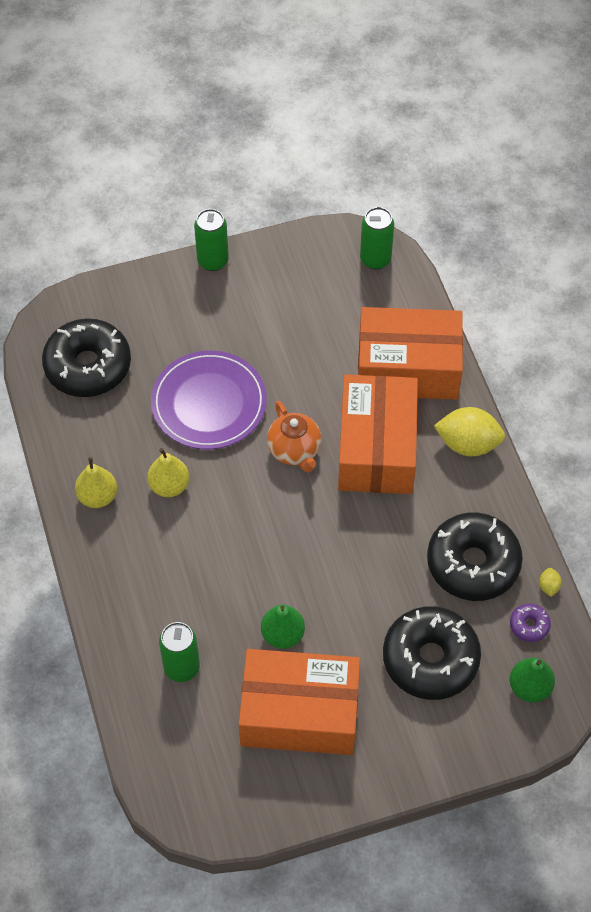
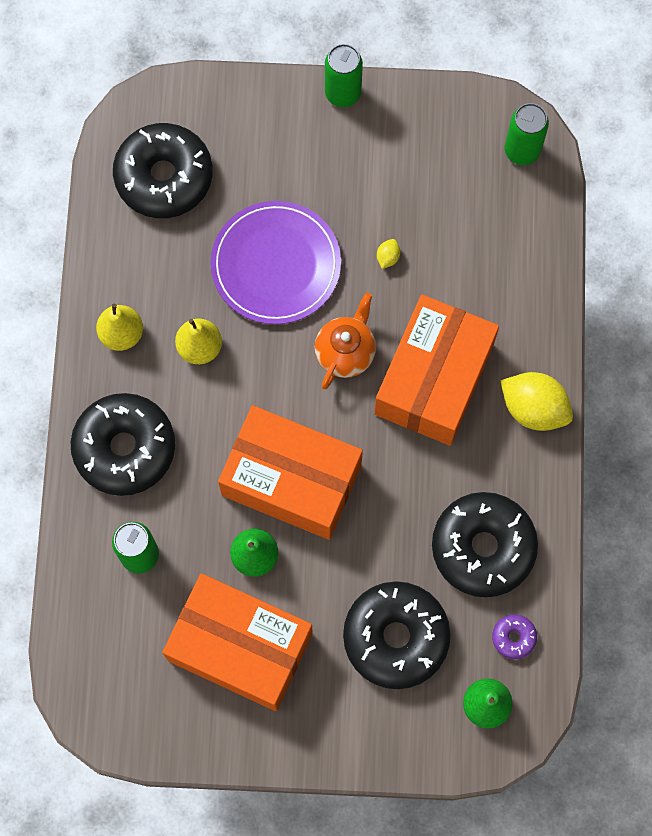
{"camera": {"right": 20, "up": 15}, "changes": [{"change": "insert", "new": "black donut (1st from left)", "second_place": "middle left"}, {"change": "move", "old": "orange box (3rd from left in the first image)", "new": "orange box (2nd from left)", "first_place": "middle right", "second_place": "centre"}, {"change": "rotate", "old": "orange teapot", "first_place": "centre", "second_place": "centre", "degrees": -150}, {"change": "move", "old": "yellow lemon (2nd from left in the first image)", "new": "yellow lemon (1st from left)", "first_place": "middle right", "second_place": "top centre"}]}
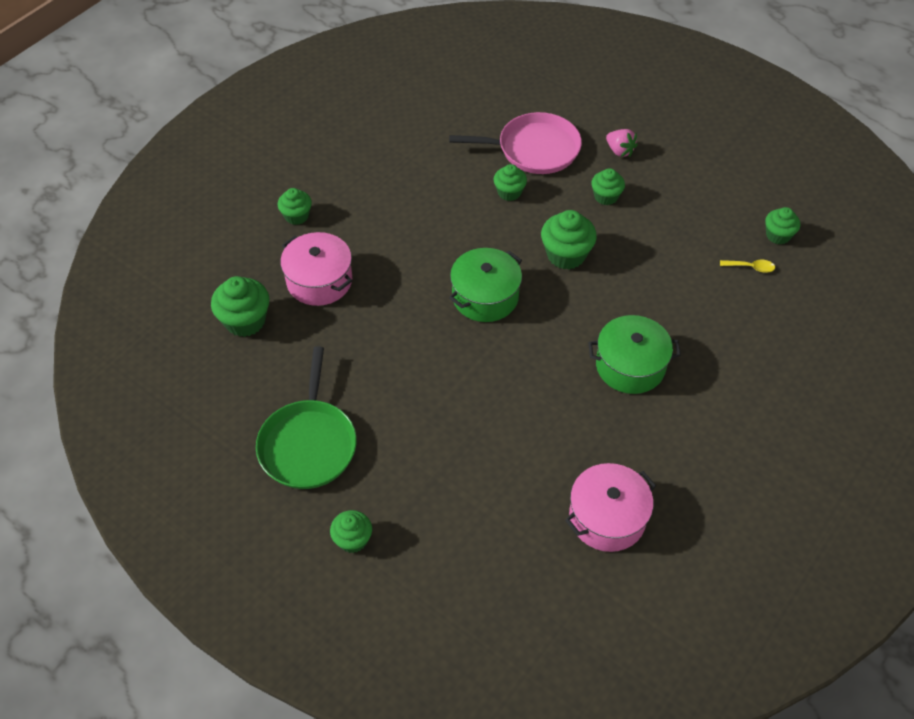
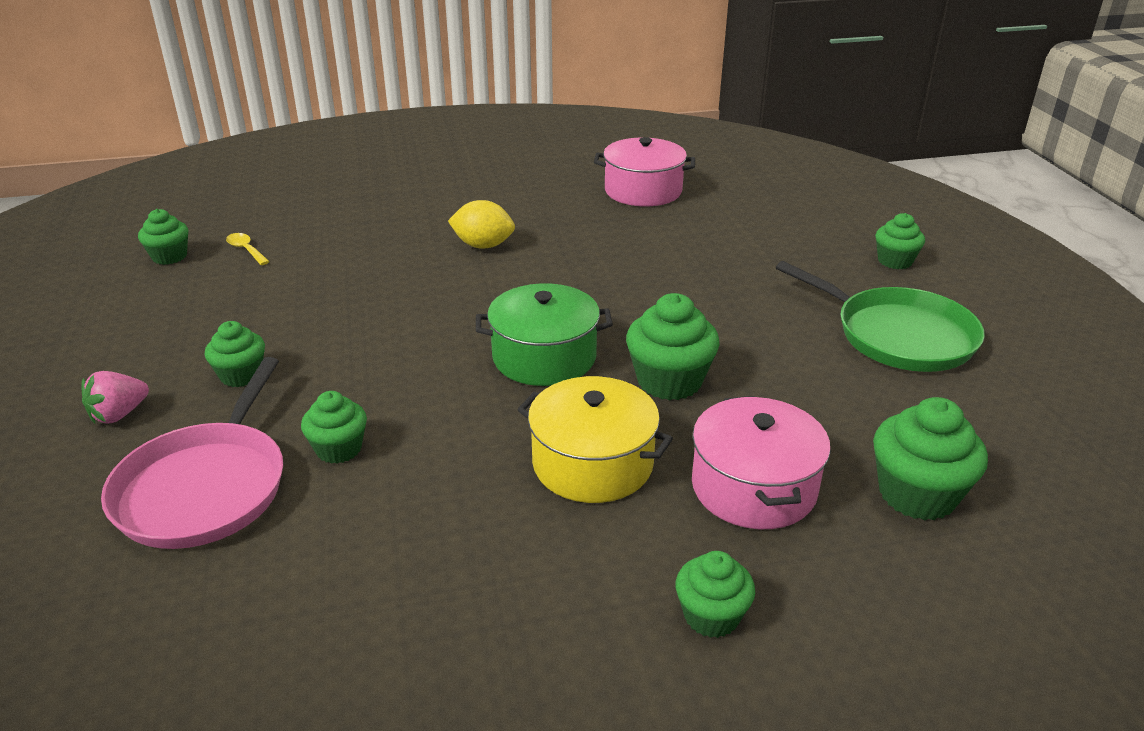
{"camera": {"right": -140, "up": -20}, "changes": [{"change": "rotate", "old": "pink strawberry", "first_place": "top right", "second_place": "middle left", "degrees": -135}, {"change": "rotate", "old": "pink pan", "first_place": "top centre", "second_place": "middle left", "degrees": -120}, {"change": "replace", "old": "green pot (2nd from left)", "new": "yellow lemon", "first_place": "middle right", "second_place": "top centre"}, {"change": "insert", "new": "yellow pot", "second_place": "centre"}, {"change": "move", "old": "green cupcake (5th from left in the first image)", "new": "green cupcake (4th from left)", "first_place": "top centre", "second_place": "centre"}, {"change": "rotate", "old": "green pan", "first_place": "centre", "second_place": "middle right", "degrees": 90}]}
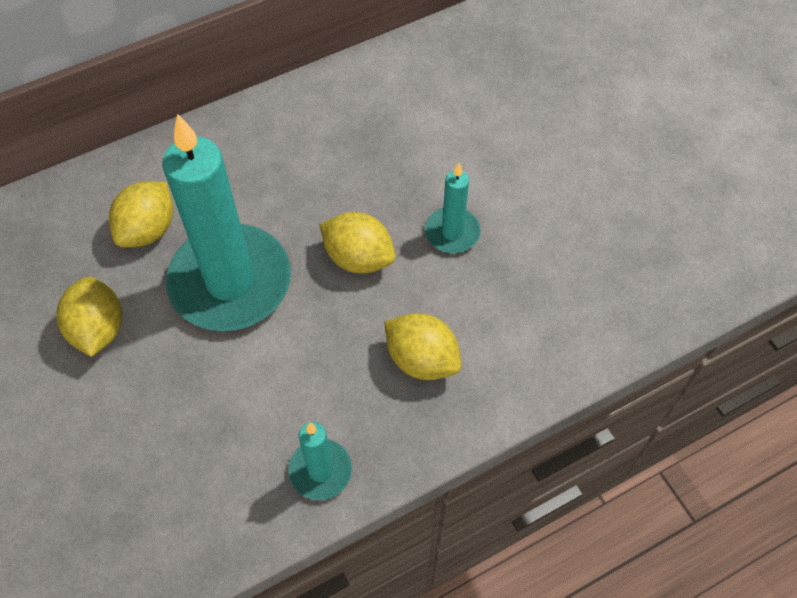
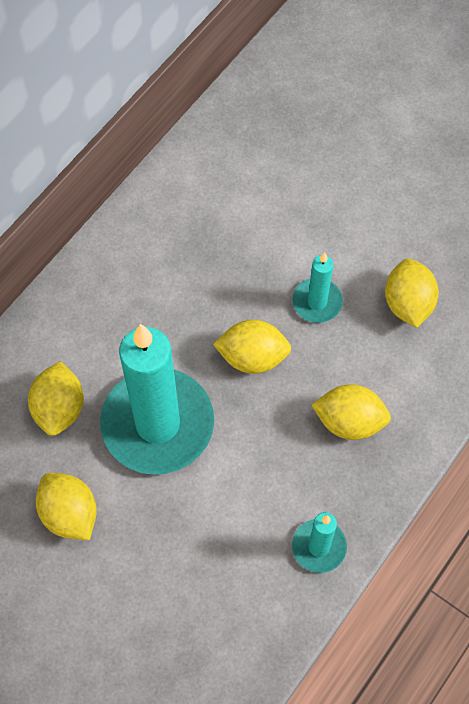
{"camera": {"right": -25, "up": 5}, "changes": [{"change": "insert", "new": "yellow lemon (5th from left)", "second_place": "middle right"}]}
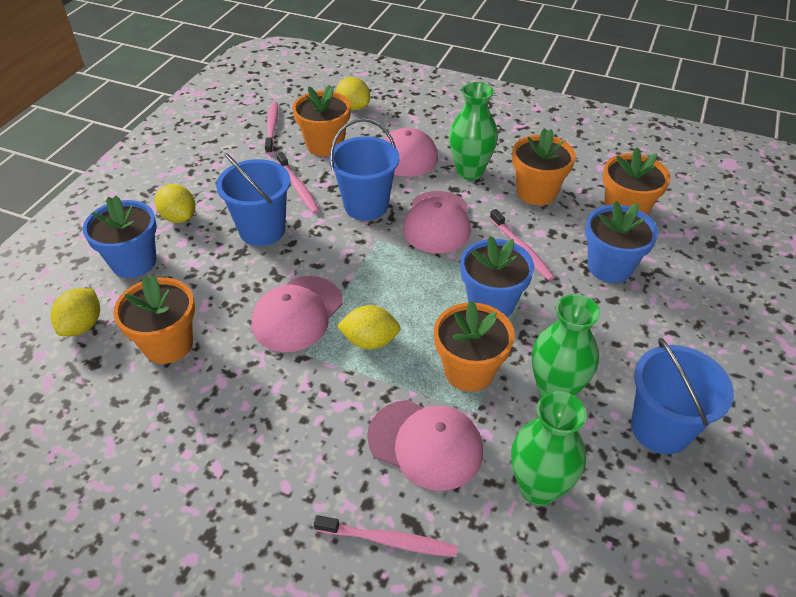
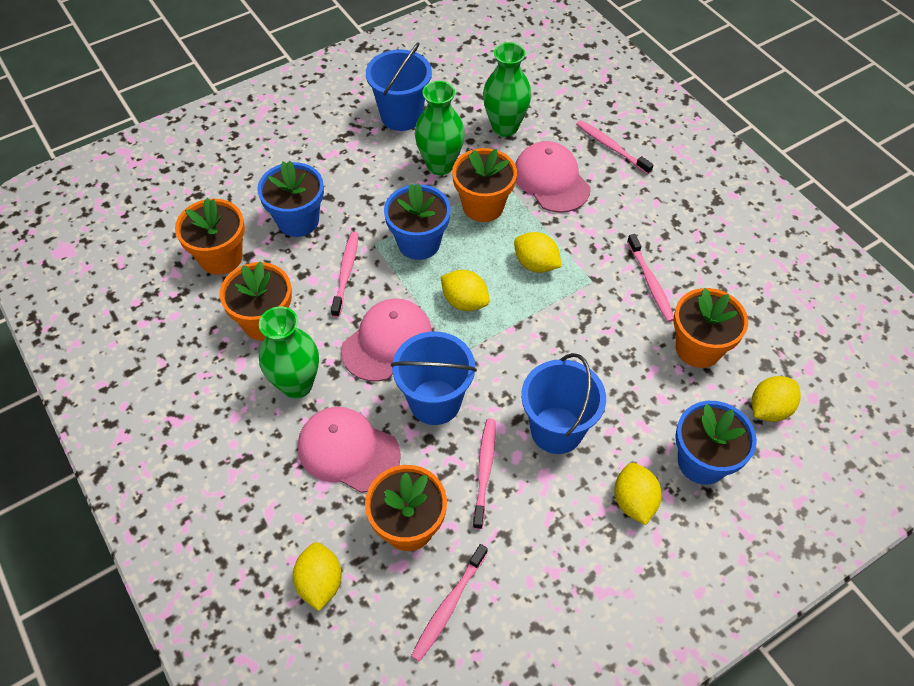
{"camera": {"right": -145, "up": 10}, "changes": [{"change": "insert", "new": "yellow lemon (2nd from left)", "second_place": "centre"}, {"change": "insert", "new": "pink toothbrush (5th from left)", "second_place": "middle right"}, {"change": "delete", "old": "pink cap (1st from left)", "first_place": "centre"}]}
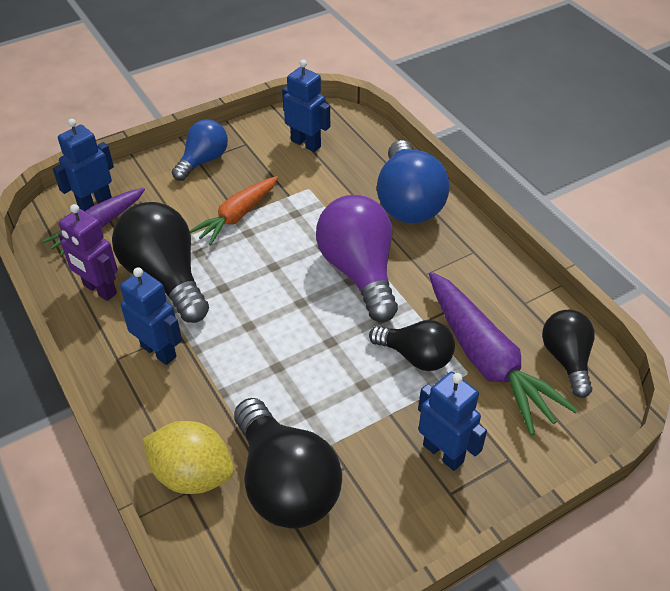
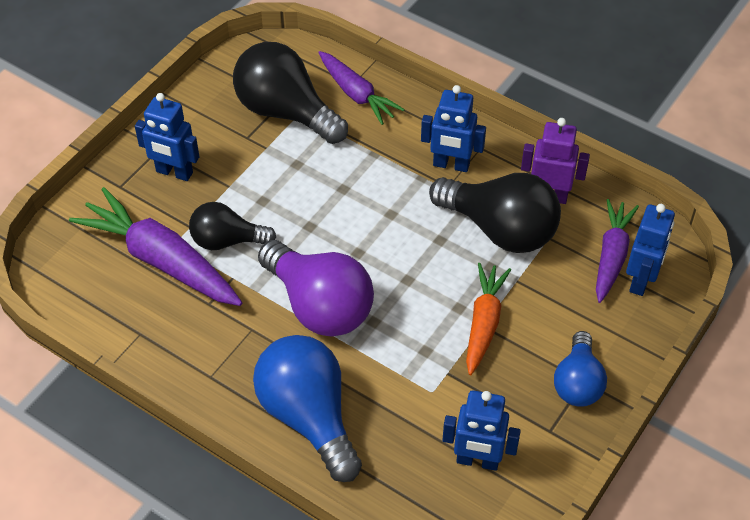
{"camera": {"right": 155, "up": 5}, "changes": [{"change": "replace", "old": "yellow lemon", "new": "purple carrot (2nd from left)", "first_place": "bottom left", "second_place": "top centre"}, {"change": "delete", "old": "black light bulb (4th from left)", "first_place": "middle right"}]}
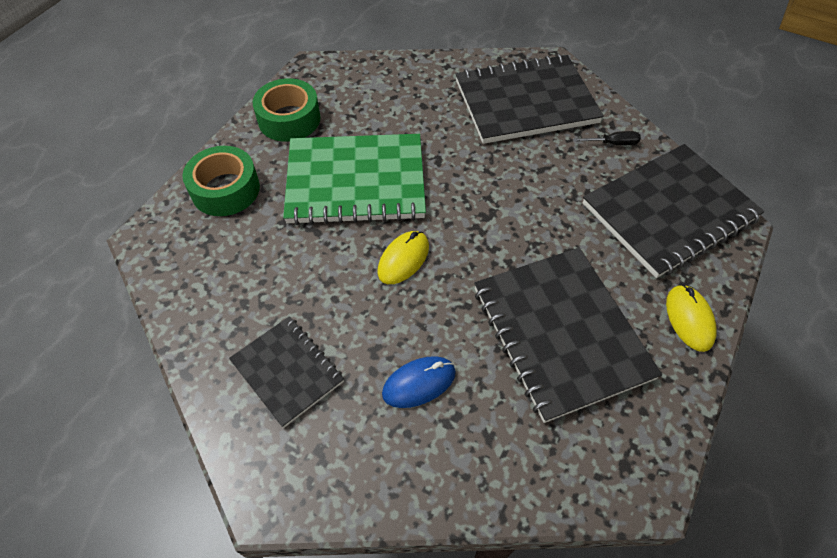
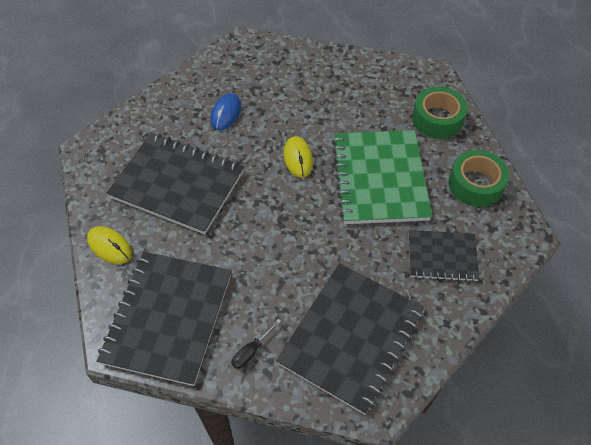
{"camera": {"right": 135, "up": 0}, "changes": [{"change": "rotate", "old": "green notebook", "first_place": "top centre", "second_place": "centre", "degrees": -45}, {"change": "move", "old": "black notebook (1st from left in the first image)", "new": "black notebook (4th from left)", "first_place": "bottom centre", "second_place": "middle right"}]}
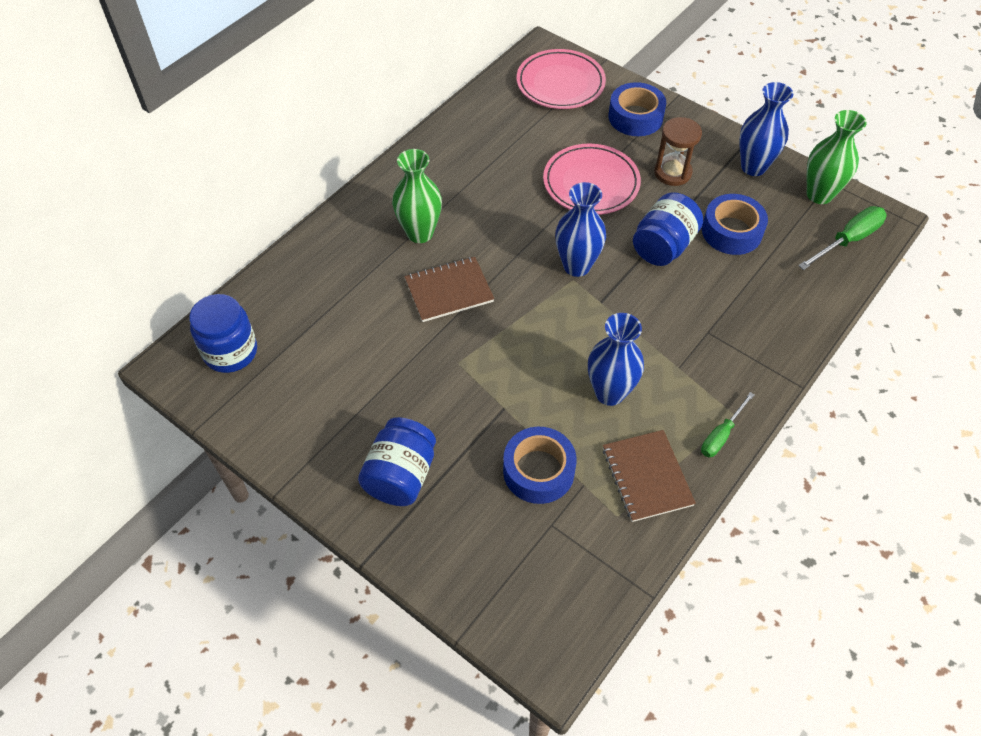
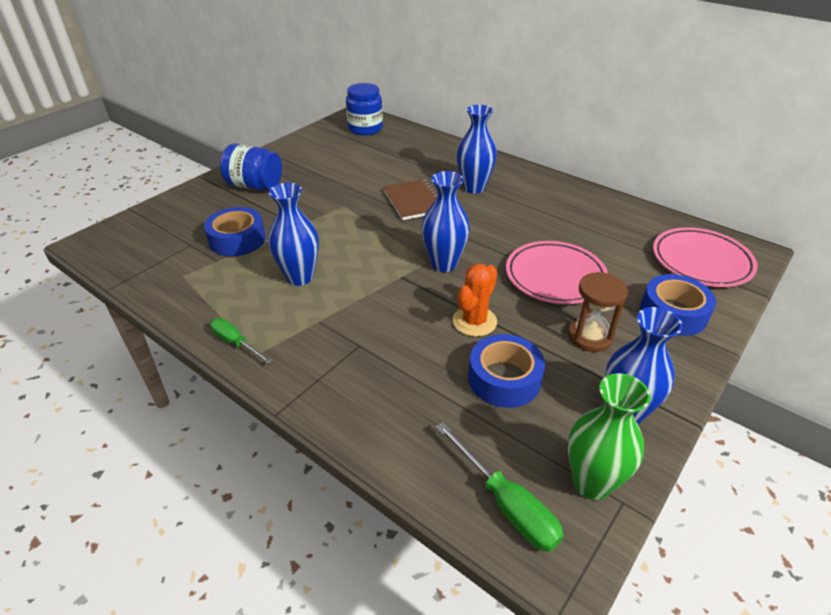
{"camera": {"right": 90, "up": -15}, "changes": [{"change": "replace", "old": "blue jar (3rd from left)", "new": "orange cactus", "first_place": "top right", "second_place": "centre"}, {"change": "recolor", "old": "green vase (1st from left)", "new": "blue vase (3rd from left)", "first_place": "top centre", "second_place": "top centre"}, {"change": "delete", "old": "brown notebook (2nd from left)", "first_place": "centre"}]}
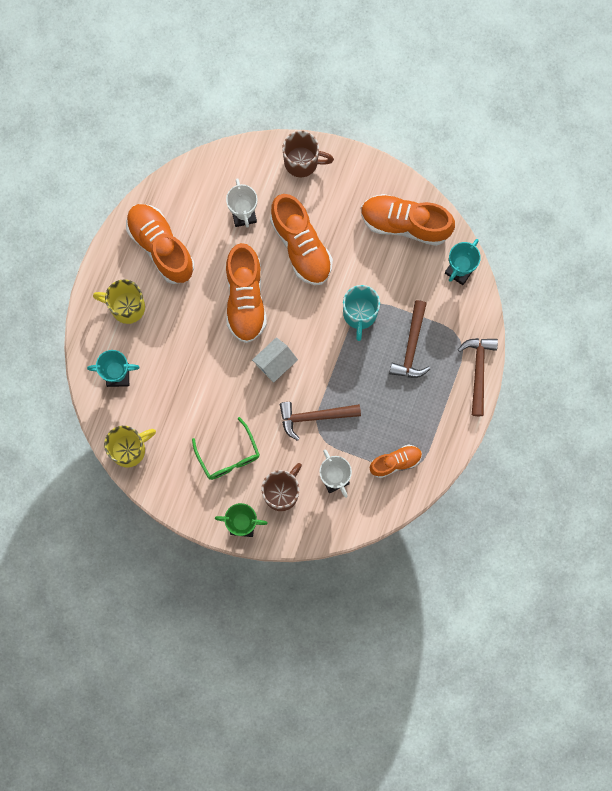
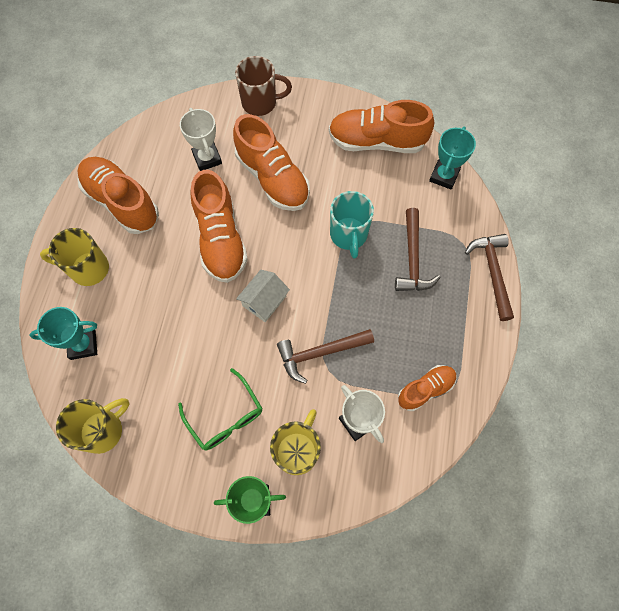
{"camera": {"right": -10, "up": -10}, "changes": [{"change": "recolor", "old": "brown mug (1st from left)", "new": "yellow mug (3rd from left)", "first_place": "centre", "second_place": "bottom centre"}]}
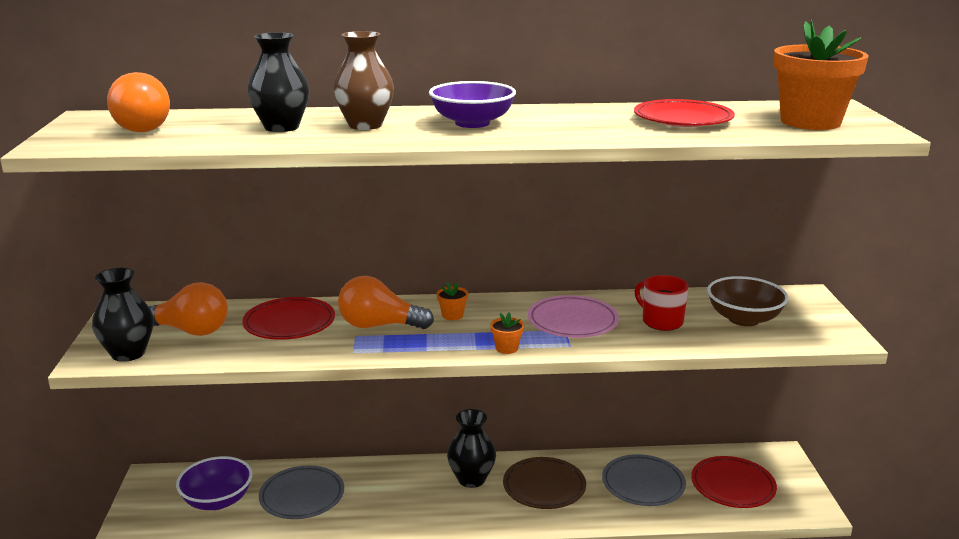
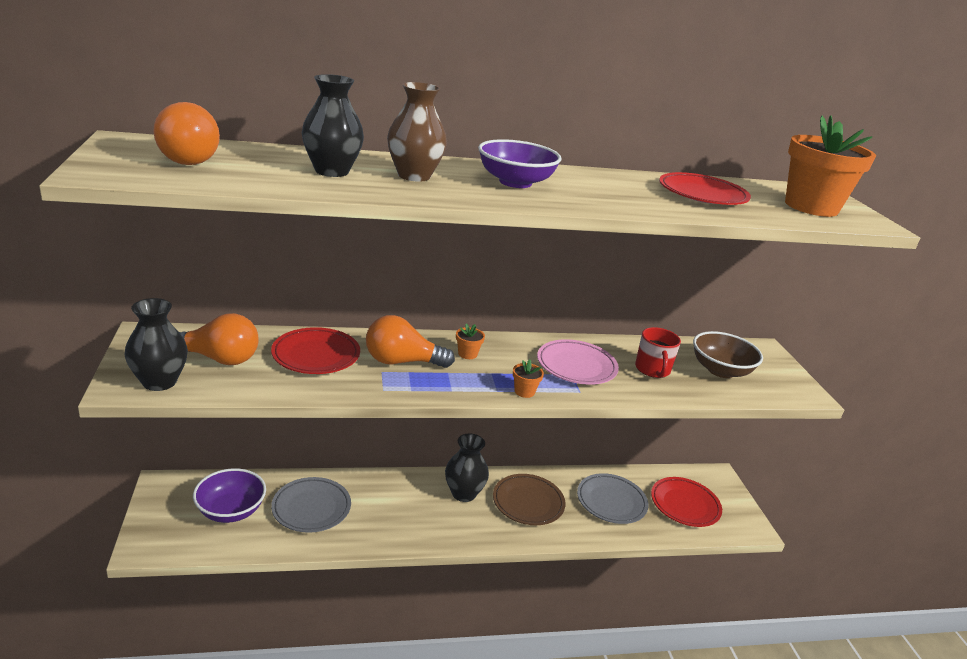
{"camera": {"right": -10, "up": 5}, "changes": [{"change": "rotate", "old": "red mug", "first_place": "middle right", "second_place": "middle right", "degrees": -135}]}
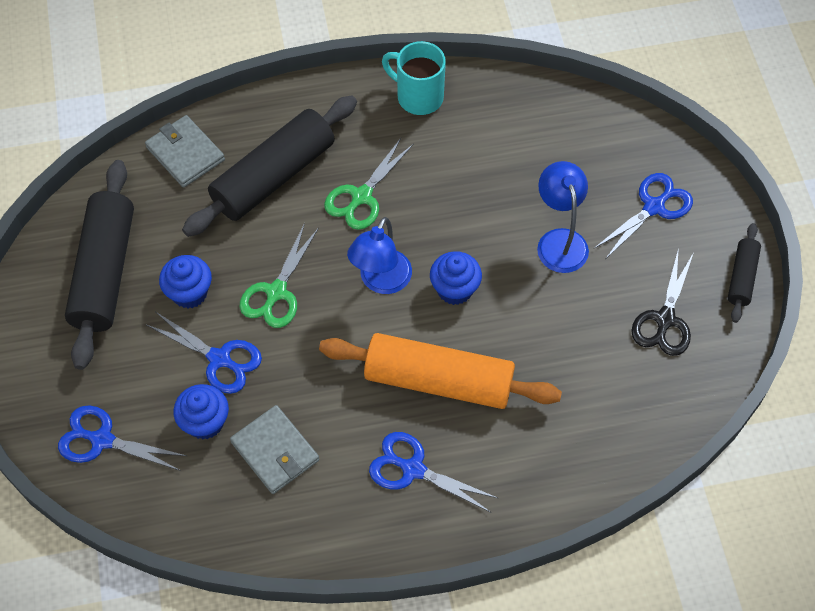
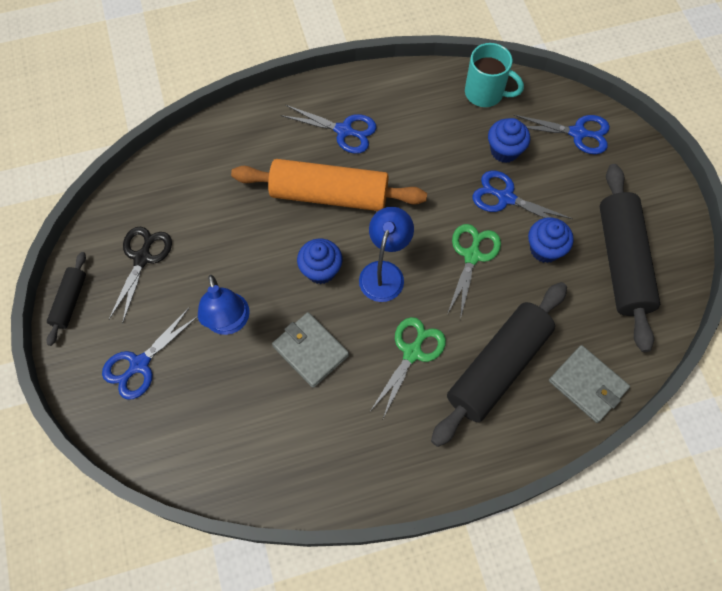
{"camera": {"right": 175, "up": 5}, "changes": [{"change": "move", "old": "grey wallet (2nd from left in the first image)", "new": "grey wallet (1st from left)", "first_place": "bottom centre", "second_place": "centre"}, {"change": "move", "old": "turquoise mug", "first_place": "top centre", "second_place": "top right"}]}
